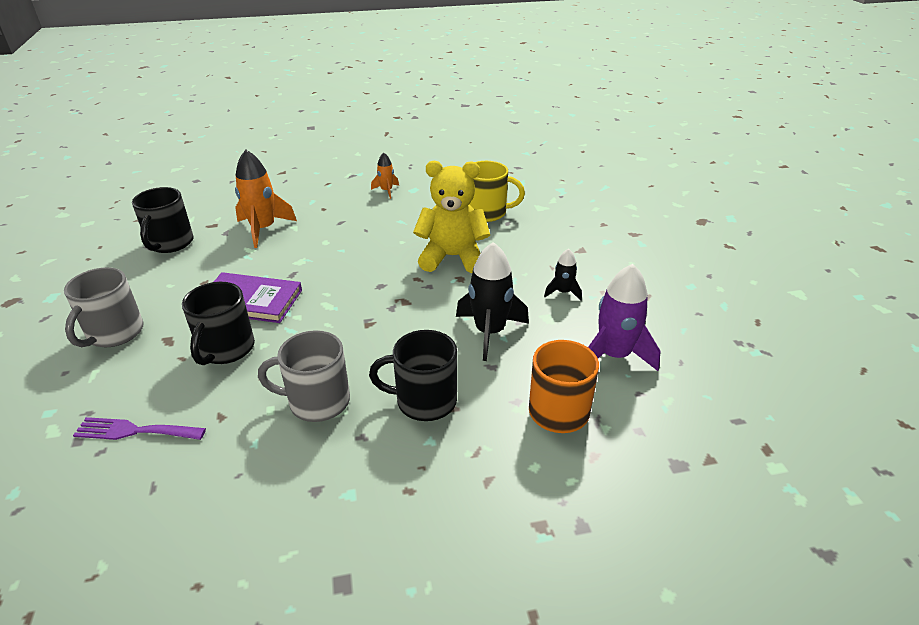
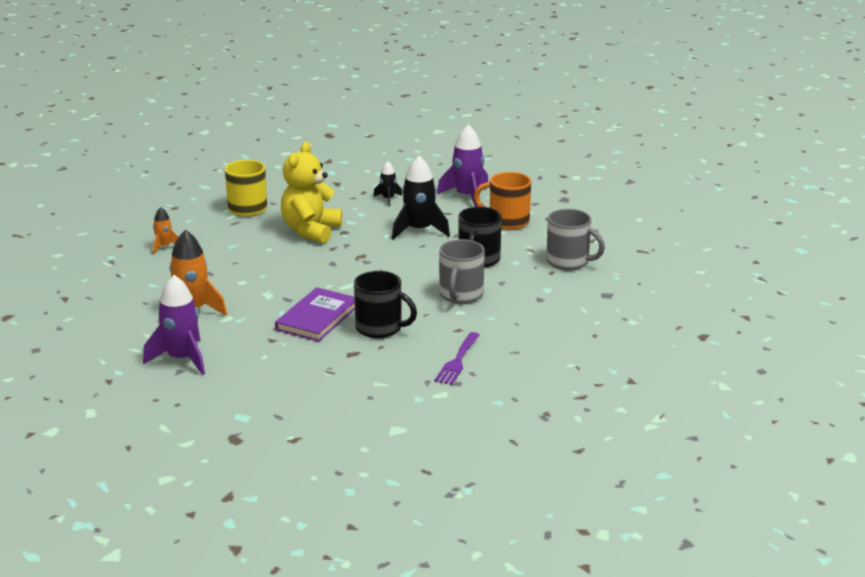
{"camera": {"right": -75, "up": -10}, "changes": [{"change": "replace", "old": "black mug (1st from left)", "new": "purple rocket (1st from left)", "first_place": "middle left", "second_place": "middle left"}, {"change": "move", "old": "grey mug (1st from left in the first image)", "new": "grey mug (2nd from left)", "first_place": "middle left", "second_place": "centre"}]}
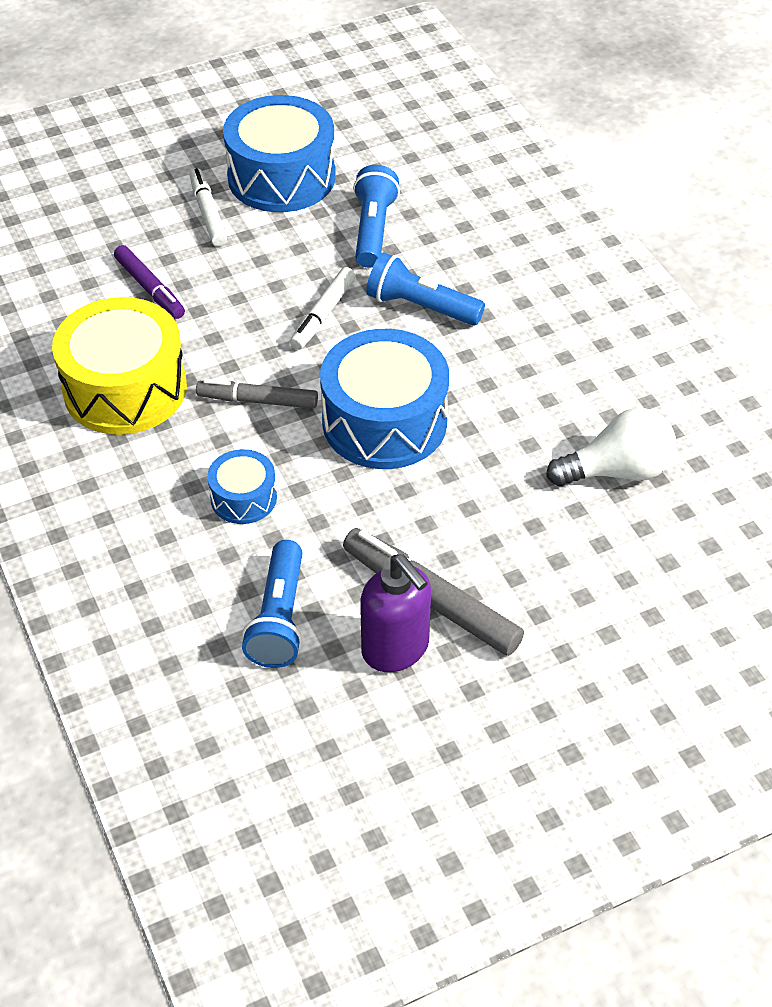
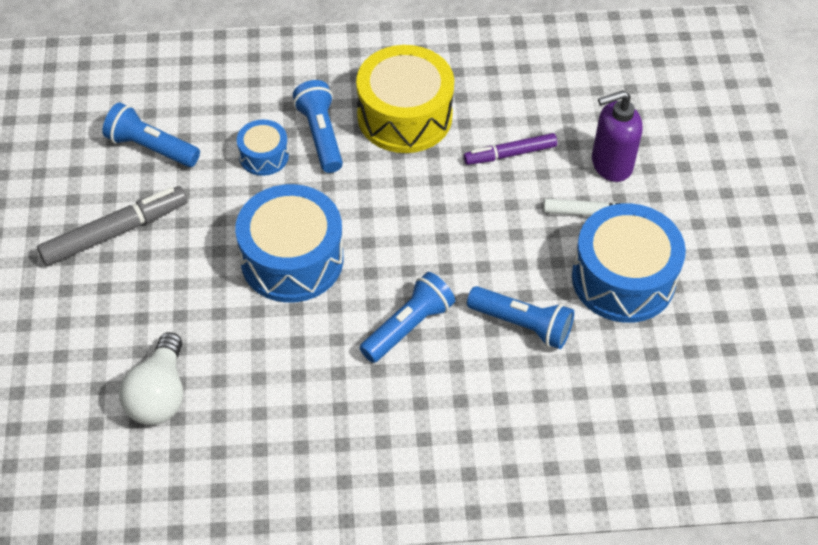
{"camera": {"right": 110, "up": 5}, "changes": [{"change": "insert", "new": "blue flashlight (2nd from left)", "second_place": "top centre"}, {"change": "move", "old": "purple soap dispenser", "first_place": "centre", "second_place": "top right"}, {"change": "delete", "old": "grey marker (1st from left)", "first_place": "middle left"}, {"change": "delete", "old": "white marker (2nd from left)", "first_place": "top centre"}]}
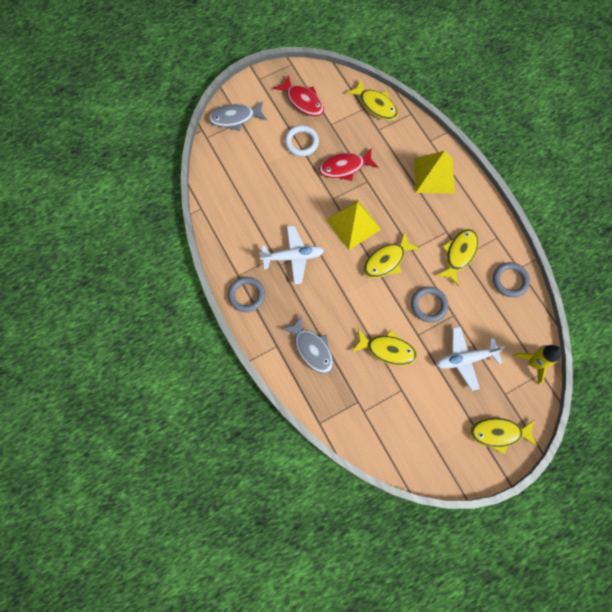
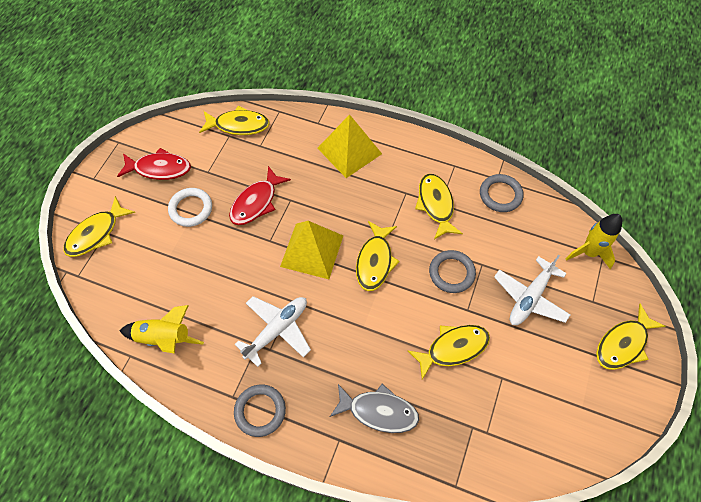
{"camera": {"right": -40, "up": -10}, "changes": [{"change": "recolor", "old": "grey fish (1st from left)", "new": "yellow fish (1st from left)", "first_place": "top centre", "second_place": "middle left"}, {"change": "insert", "new": "yellow rocket (1st from left)", "second_place": "middle left"}]}
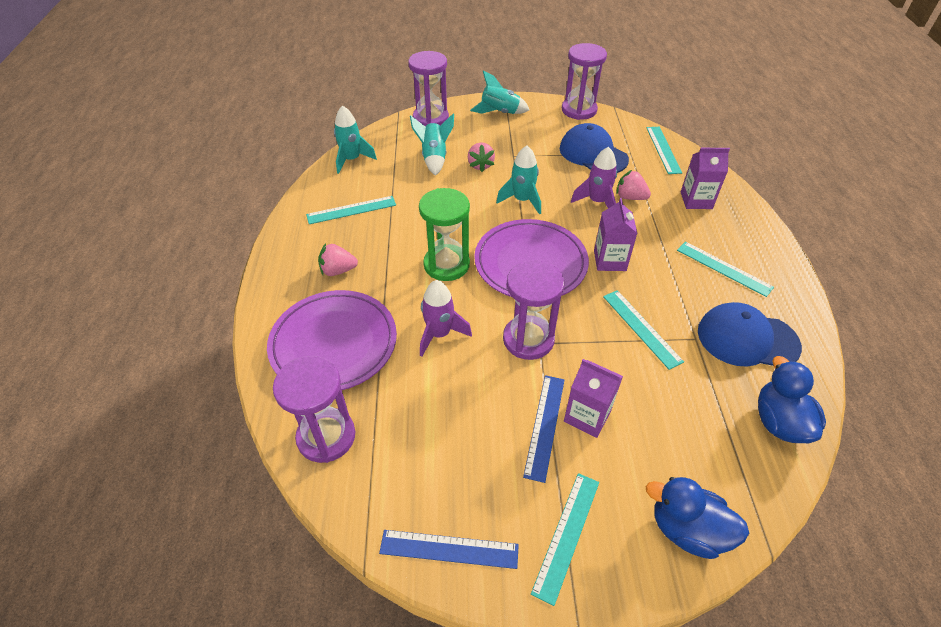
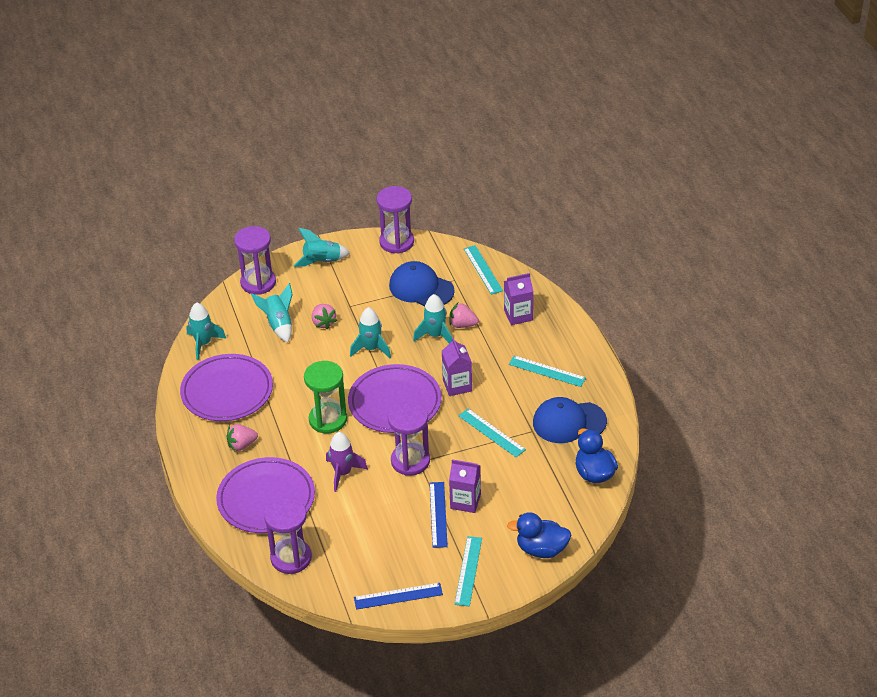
{"camera": {"right": -15, "up": -5}, "changes": [{"change": "replace", "old": "turquoise ruler (1st from left)", "new": "purple plate (1st from left)", "first_place": "centre", "second_place": "middle left"}, {"change": "recolor", "old": "purple rocket (2nd from left)", "new": "turquoise rocket (5th from left)", "first_place": "top centre", "second_place": "centre"}]}
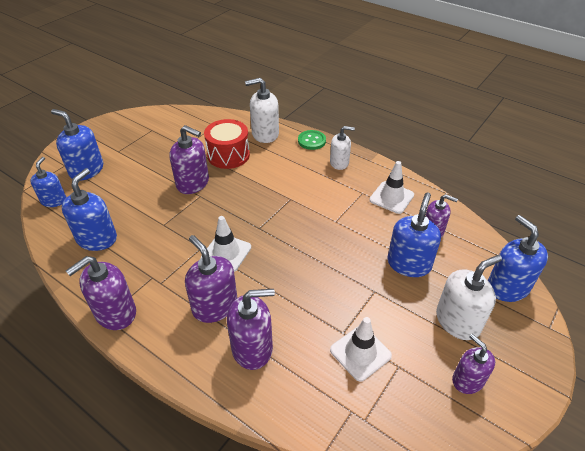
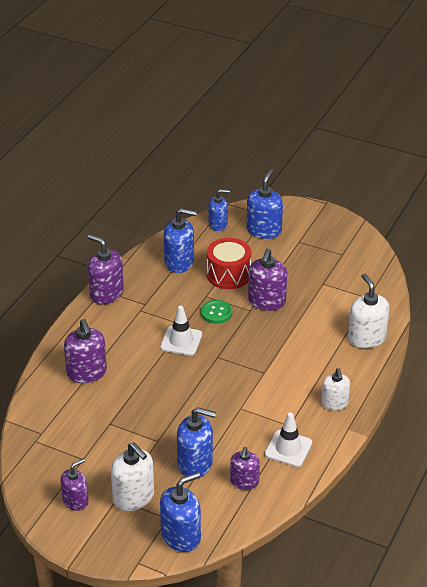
{"camera": {"right": 80, "up": -5}, "changes": [{"change": "move", "old": "green button", "first_place": "top centre", "second_place": "centre"}, {"change": "move", "old": "red drum", "first_place": "top centre", "second_place": "centre"}, {"change": "delete", "old": "purple soap dispenser (3rd from left)", "first_place": "centre"}, {"change": "delete", "old": "white traffic cone (2nd from left)", "first_place": "bottom centre"}]}
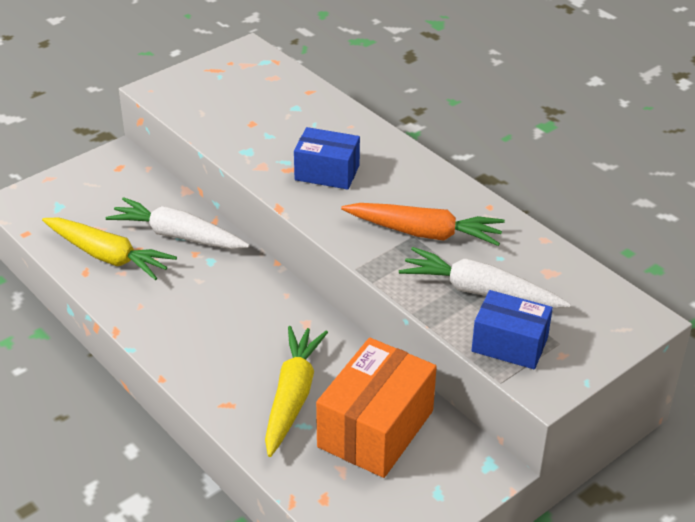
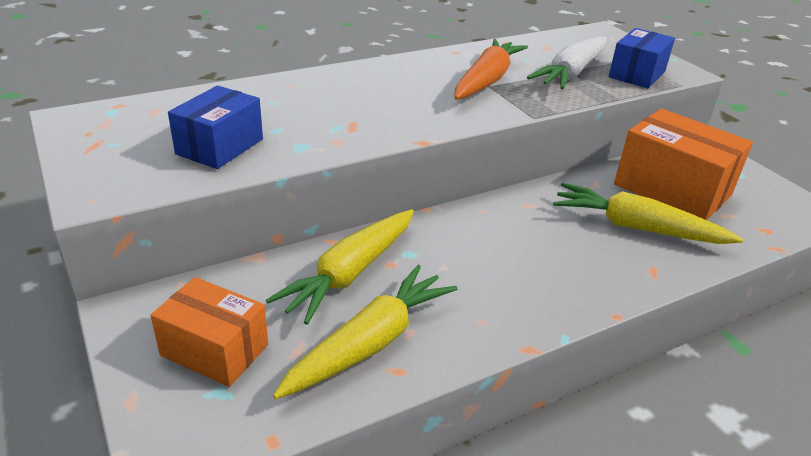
{"camera": {"right": -80, "up": -5}, "changes": [{"change": "insert", "new": "orange box (1st from left)", "second_place": "bottom left"}, {"change": "move", "old": "blue box (1st from left)", "first_place": "top centre", "second_place": "top left"}, {"change": "recolor", "old": "white carrot (1st from left)", "new": "yellow carrot (1st from left)", "first_place": "middle left", "second_place": "centre"}]}
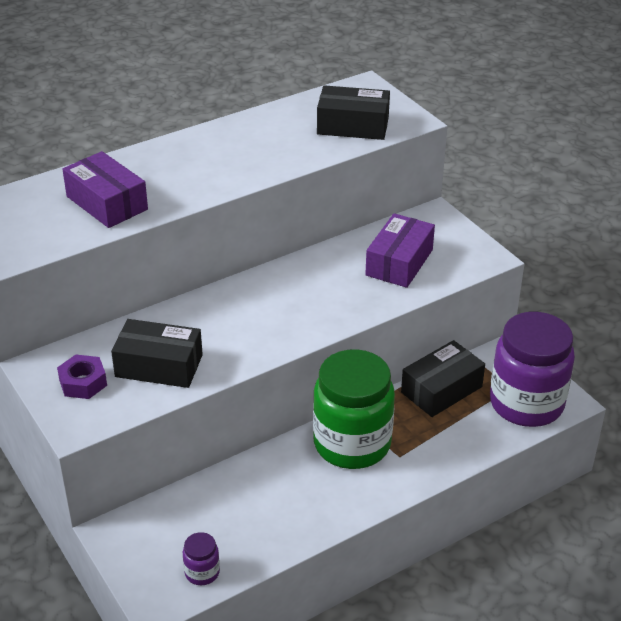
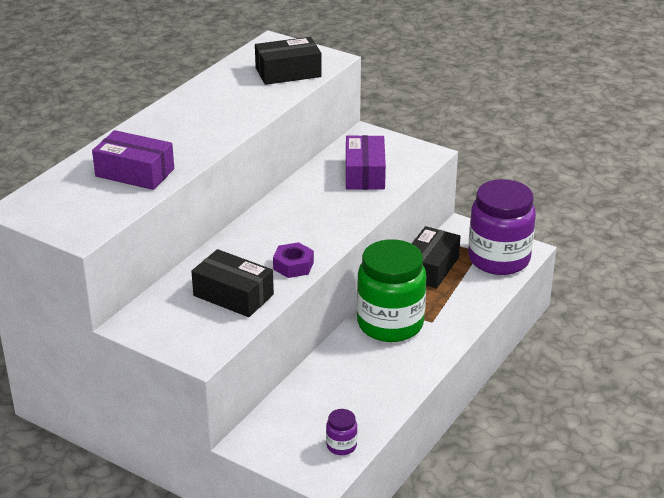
{"camera": {"right": -25, "up": -5}, "changes": [{"change": "rotate", "old": "black box (1st from left)", "first_place": "middle left", "second_place": "centre", "degrees": 45}, {"change": "move", "old": "purple nut", "first_place": "middle left", "second_place": "centre"}]}
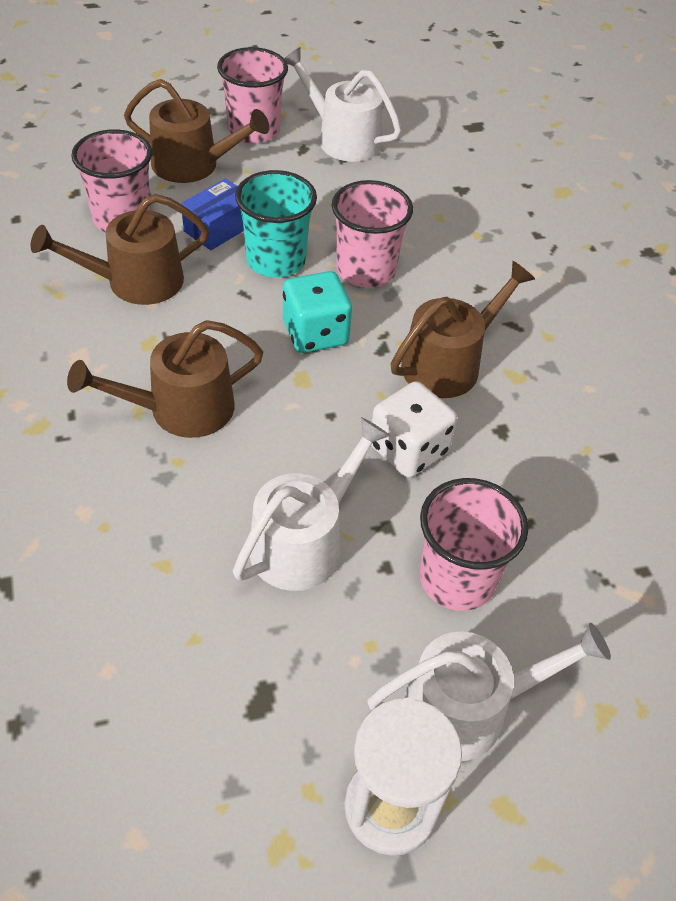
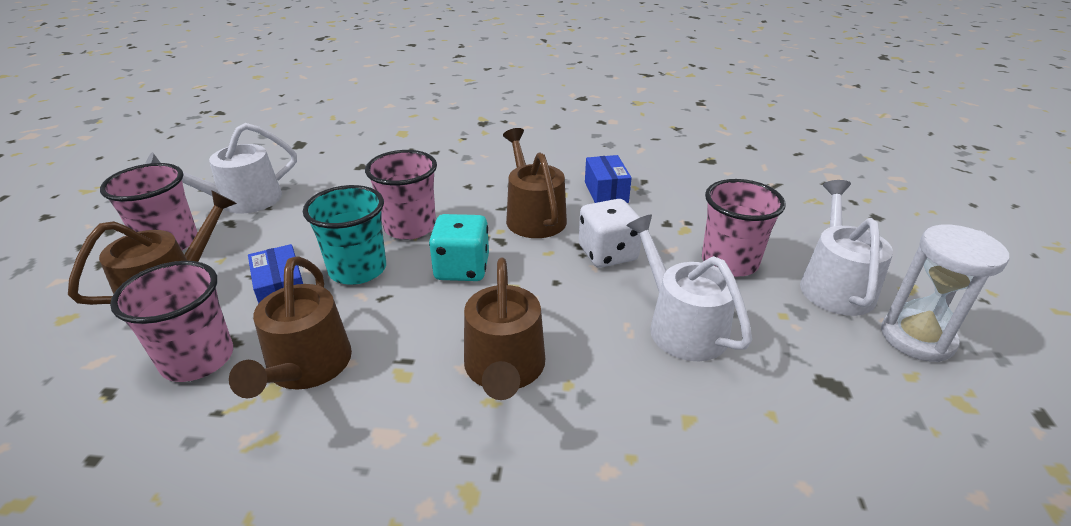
{"camera": {"right": -65, "up": -15}, "changes": [{"change": "insert", "new": "blue box (2nd from left)", "second_place": "centre"}]}
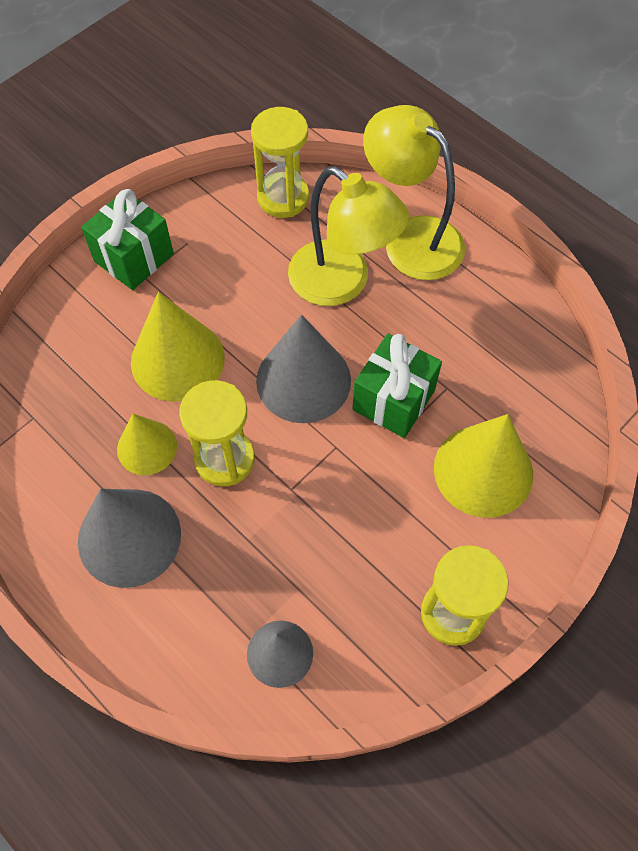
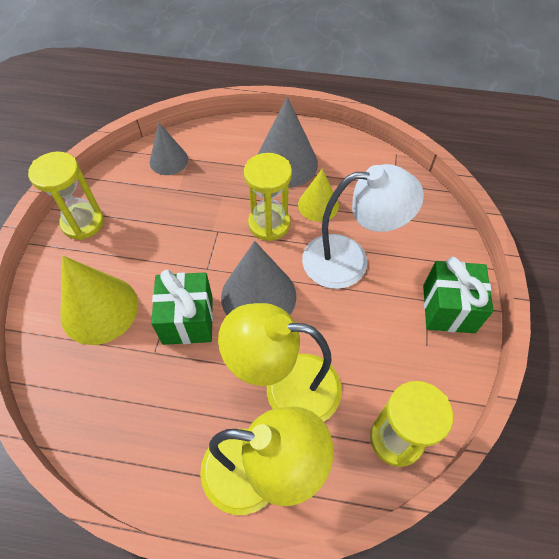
{"camera": {"right": 145, "up": -5}, "changes": [{"change": "replace", "old": "yellow cone (2nd from left)", "new": "white lamp", "first_place": "middle left", "second_place": "centre"}]}
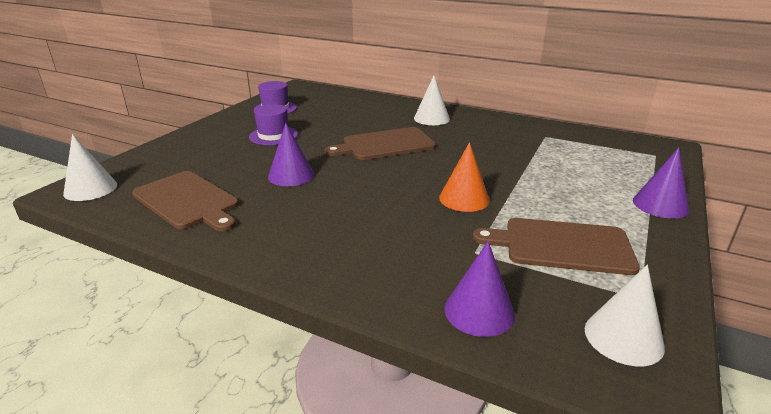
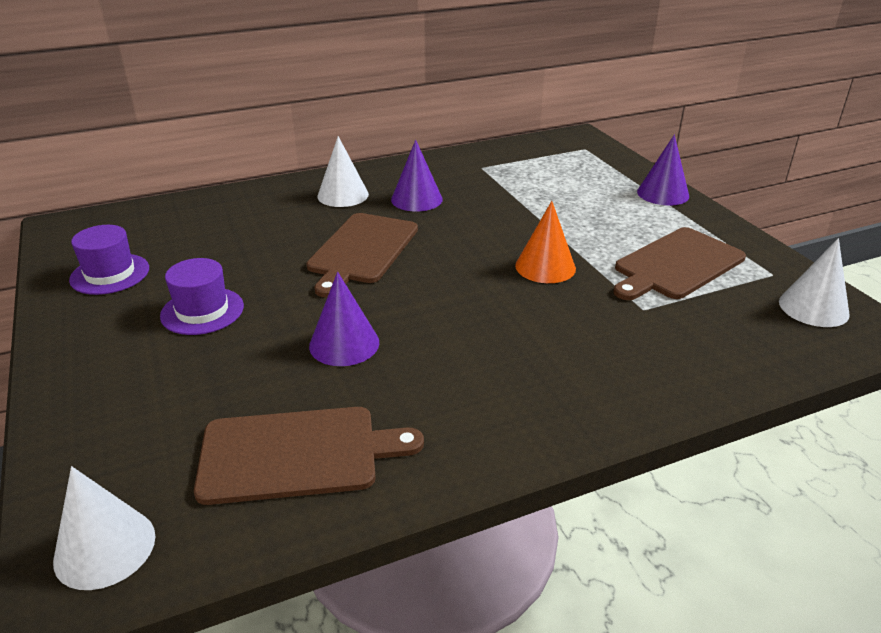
{"camera": {"right": -50, "up": 5}, "changes": [{"change": "move", "old": "purple cone (2nd from left)", "first_place": "bottom centre", "second_place": "top centre"}]}
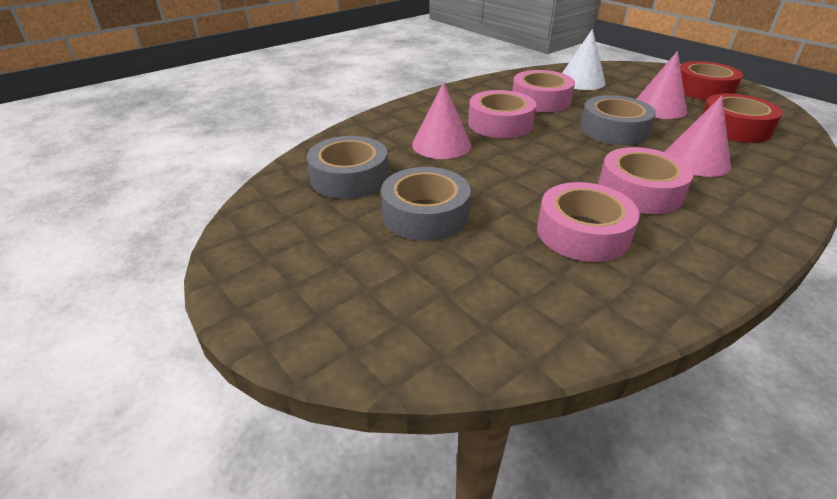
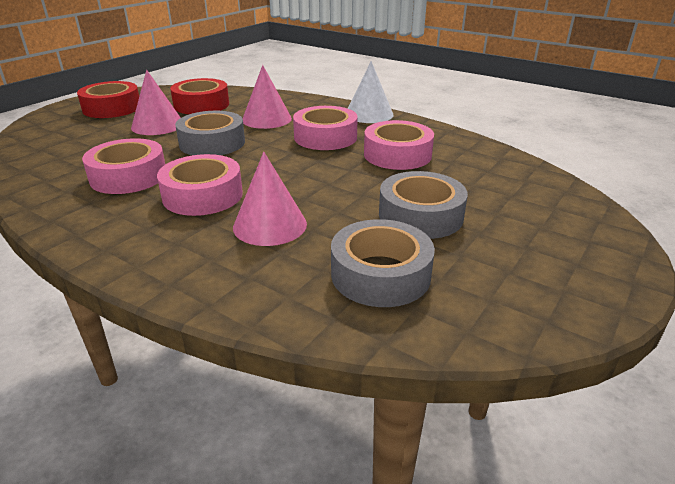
{"camera": {"right": -105, "up": -5}, "changes": [{"change": "move", "old": "white cone", "first_place": "top right", "second_place": "top centre"}]}
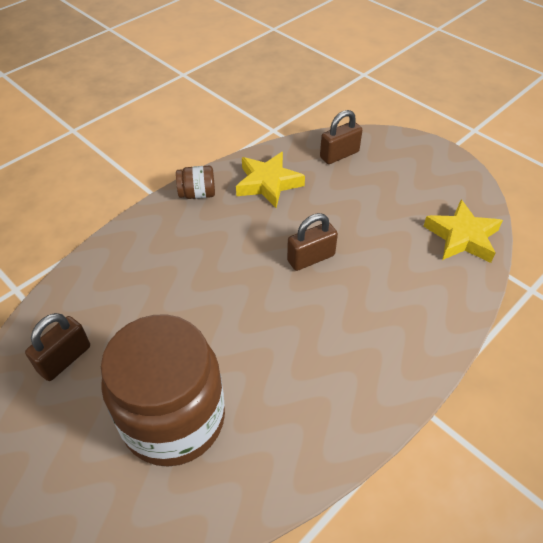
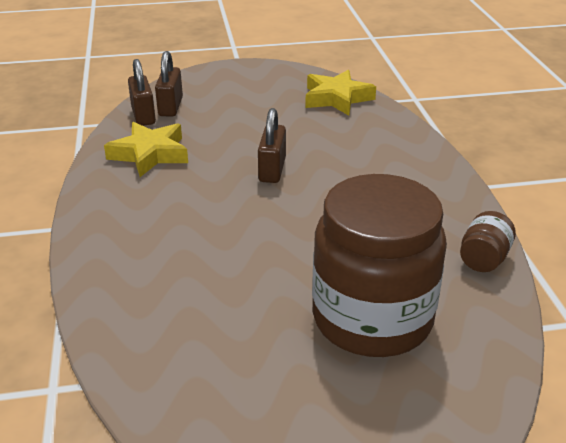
{"camera": {"right": -55, "up": -15}, "changes": [{"change": "move", "old": "brown padlock (1st from left)", "first_place": "middle left", "second_place": "top left"}, {"change": "move", "old": "brown jar (2nd from left)", "first_place": "centre", "second_place": "middle right"}]}
